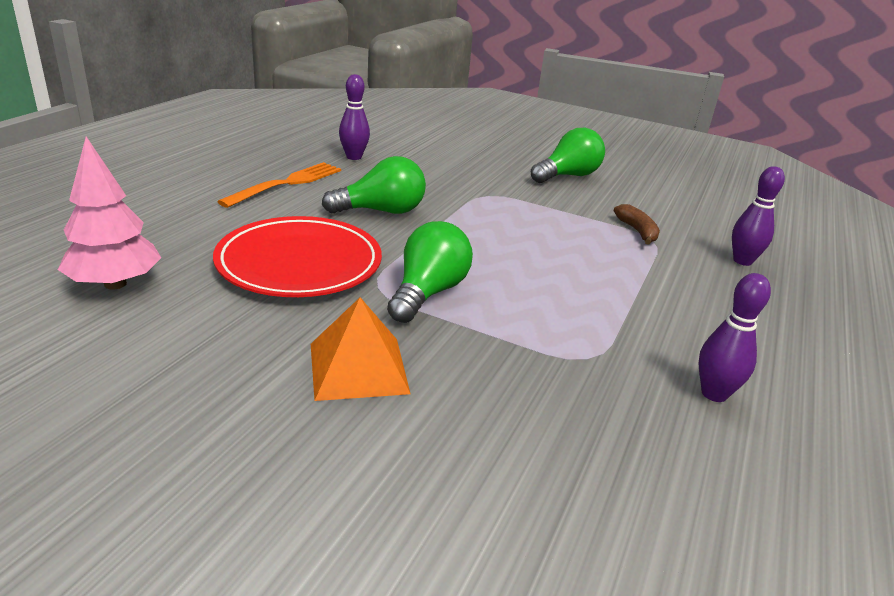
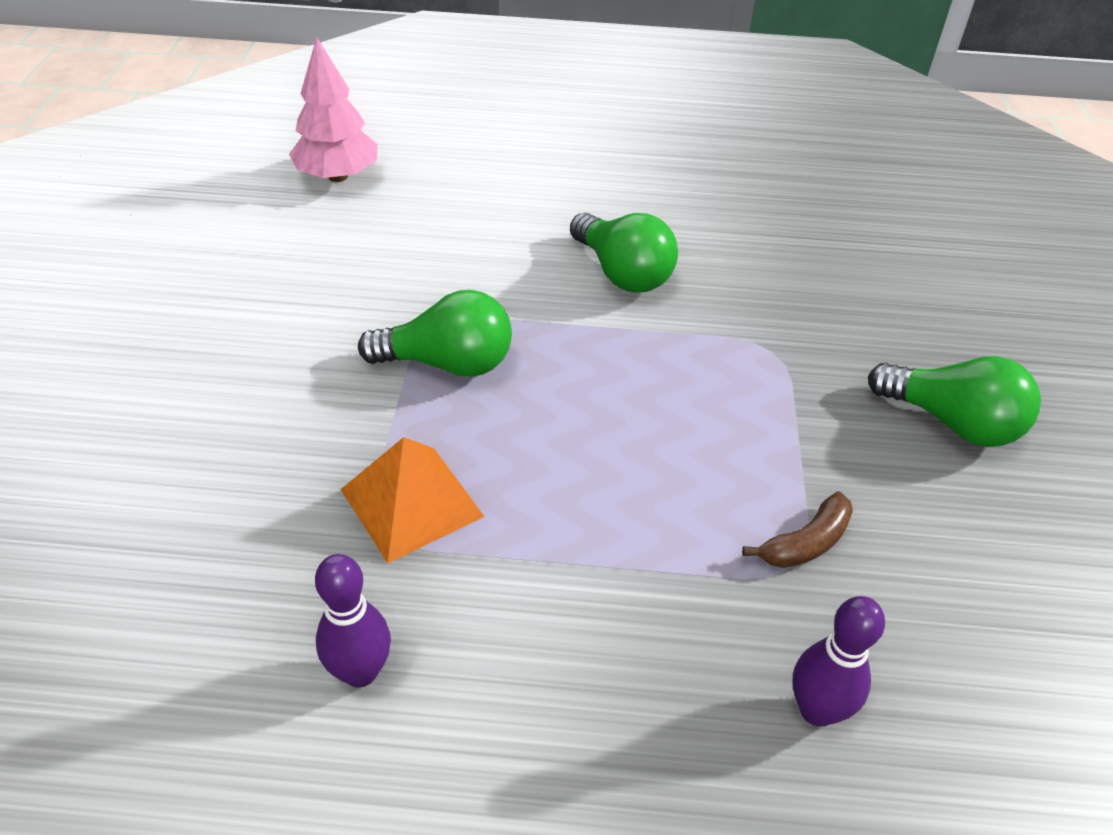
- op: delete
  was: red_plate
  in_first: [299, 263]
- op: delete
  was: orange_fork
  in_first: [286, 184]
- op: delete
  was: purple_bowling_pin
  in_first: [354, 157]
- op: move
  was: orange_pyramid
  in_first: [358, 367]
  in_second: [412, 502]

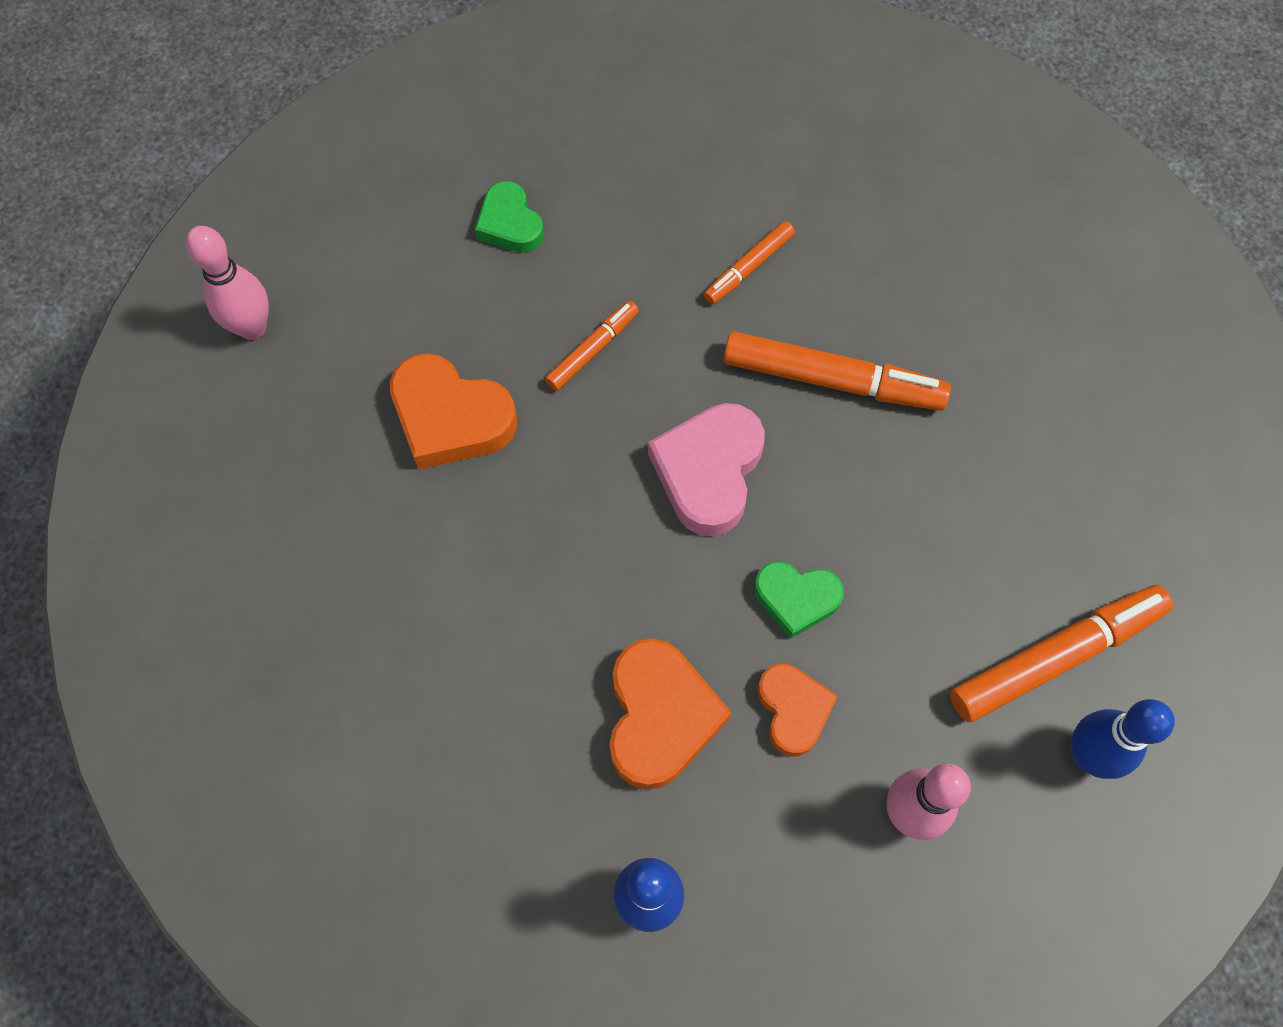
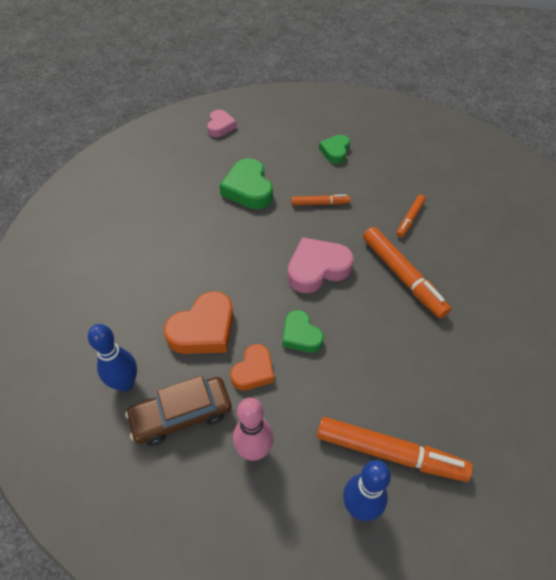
- op: insert
  now: brown_car
  in_second: [181, 415]
- op: replace
  was: pink_bowling_pin
  now: pink_heart
  in_first: [252, 327]
  in_second: [220, 126]
- op: recolor
  was: orange_heart
  now: green_heart
  in_first: [450, 418]
  in_second: [248, 189]
- op: rotate
  was: orange_marker
  in_first: [748, 267]
  in_second: [410, 219]
  clockwise: -60

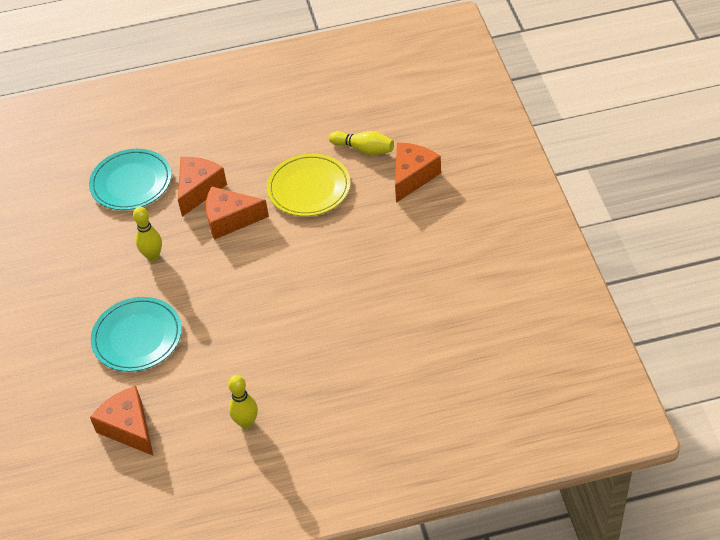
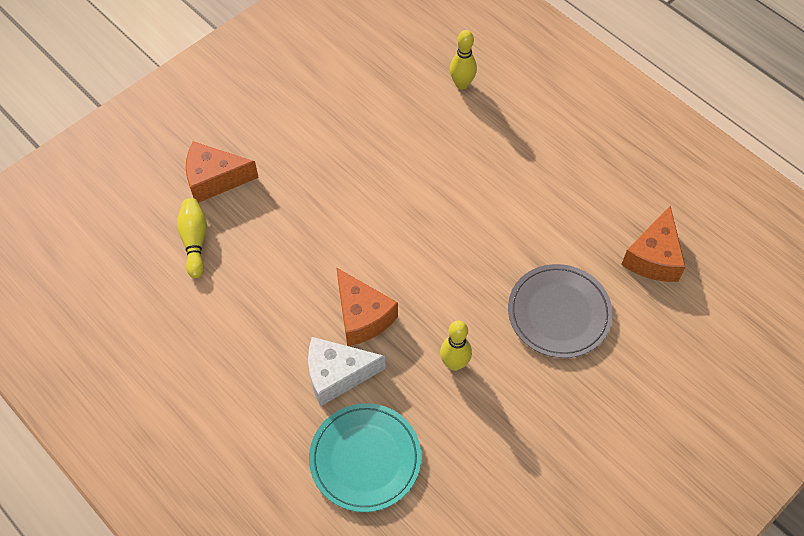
- op: delete
  was: yellow_plate
  in_first: [309, 188]
- op: move
  was: yellow_bowling_pin
  in_first: [246, 423]
  in_second: [462, 84]
- op: recolor
  was: turquoise_plate
  now: grey_plate
  in_first: [137, 337]
  in_second: [559, 313]
- op: recolor
  was: orange_cheese
  now: white_cheese
  in_first: [199, 190]
  in_second: [337, 375]

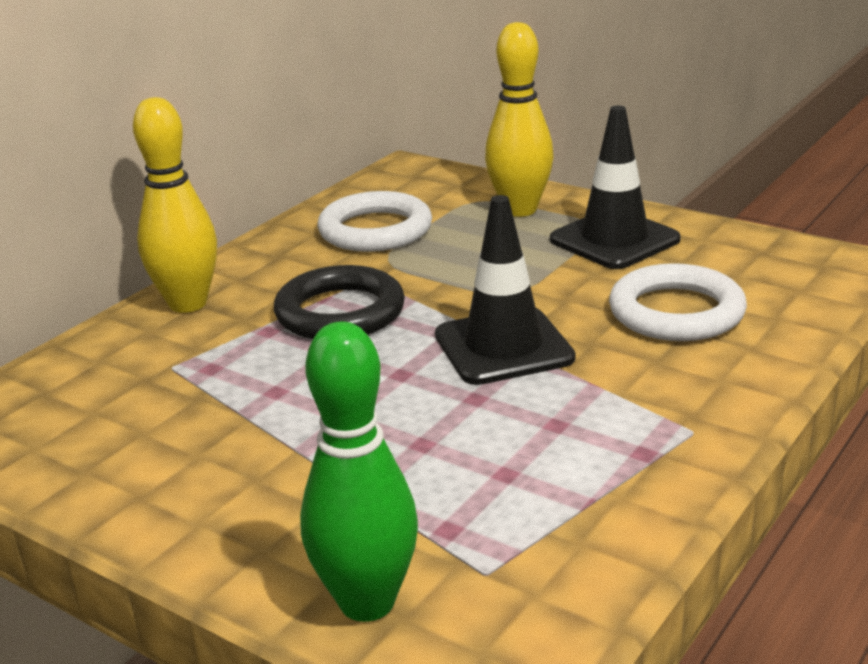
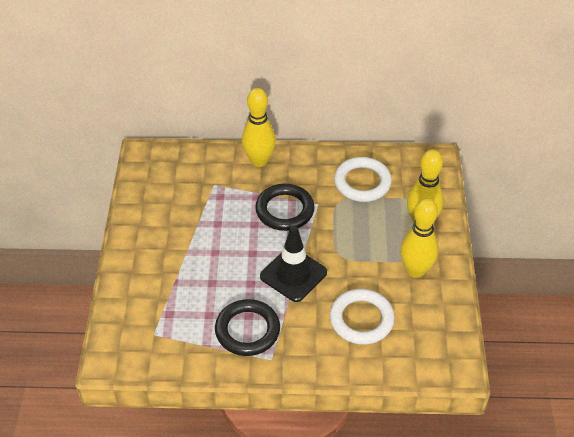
- op: delete
  was: green_bowling_pin
  in_first: [367, 602]
- op: insert
  now: black_ring
  in_second: [247, 330]
- op: replace
  was: black_traffic_cone
  now: yellow_bowling_pin
  in_first: [614, 240]
  in_second: [416, 270]

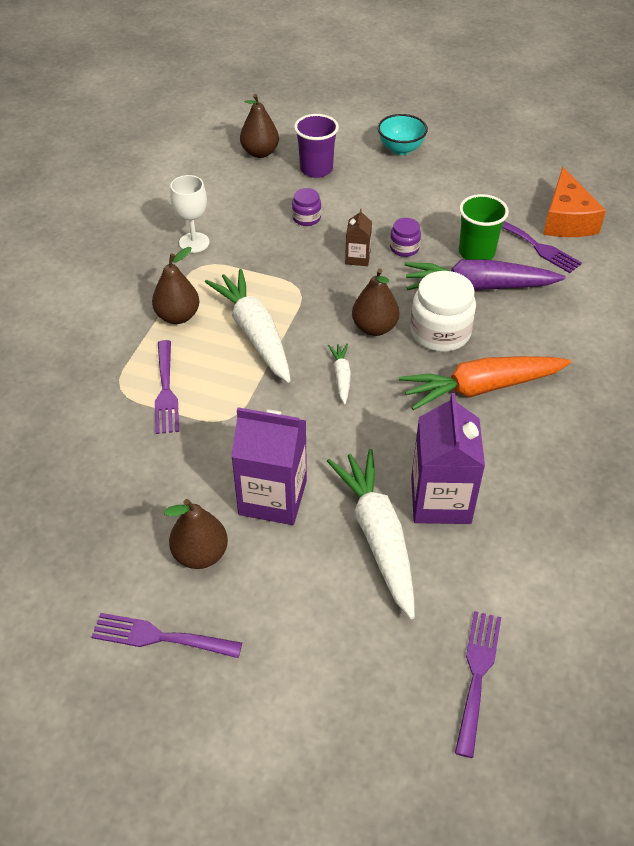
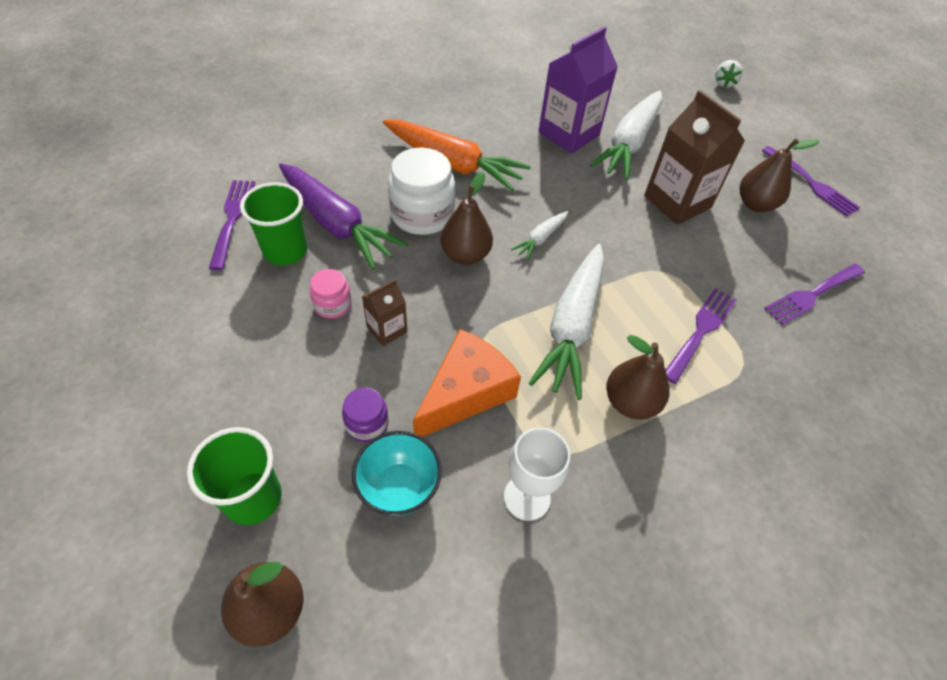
- op: insert
  now: white_strawberry
  in_second: [724, 83]
- op: move
  was: turquoise_bowl
  in_first: [400, 149]
  in_second: [399, 487]
- op: move
  was: purple_fork
  in_first: [477, 674]
  in_second: [812, 295]
- op: move
  was: orange_cheese
  in_first: [566, 220]
  in_second: [465, 392]
- op: recolor
  was: purple_carton
  now: brown_carton
  in_first: [273, 497]
  in_second: [677, 202]
- op: recolor
  was: purple_cup
  now: green_cup
  in_first: [316, 169]
  in_second: [253, 498]
- op: recolor
  was: purple_jar
  now: pink_jar
  in_first: [404, 248]
  in_second: [333, 305]

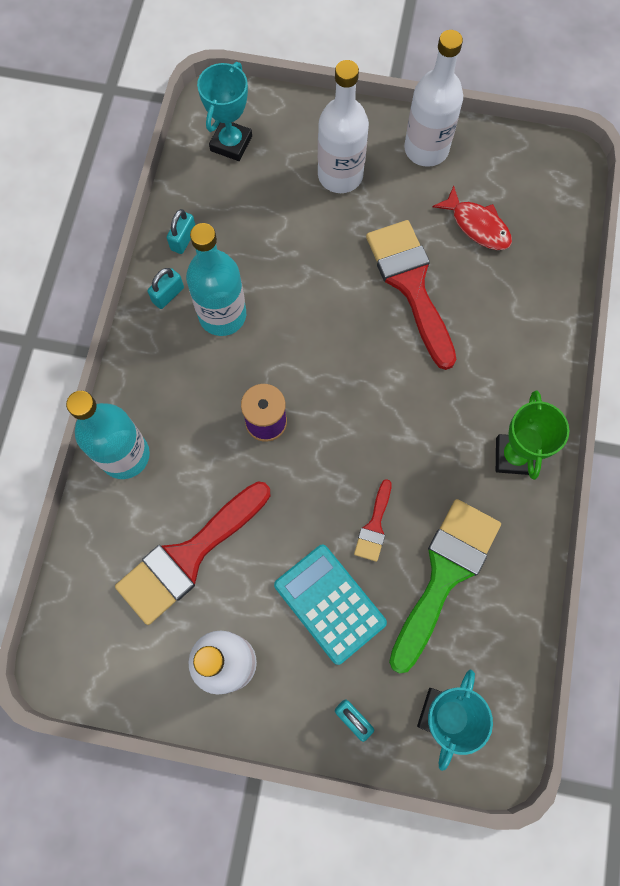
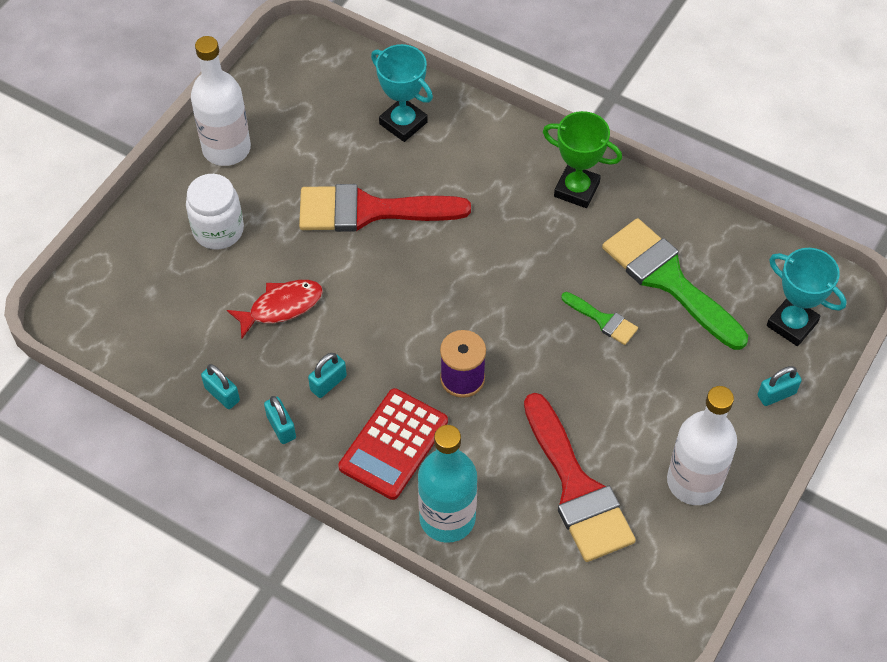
- op: delete
  was: turquoise_calculator
  in_first: [329, 604]
- op: insert
  now: red_calculator
  in_second: [393, 444]
- op: move
  was: turquoise_trophy
  in_first: [231, 143]
  in_second: [403, 123]
- op: move
  was: red_fish
  in_first: [477, 226]
  in_second: [281, 307]
- op: replace
  was: turquoise_bottle
  now: turquoise_padlock
  in_first: [222, 315]
  in_second: [328, 383]
- op: replace
  was: white_bottle
  now: white_jar
  in_first: [340, 175]
  in_second: [218, 230]
- op: recolor
  was: red_brush
  now: green_brush
  in_first: [374, 526]
  in_second: [603, 320]

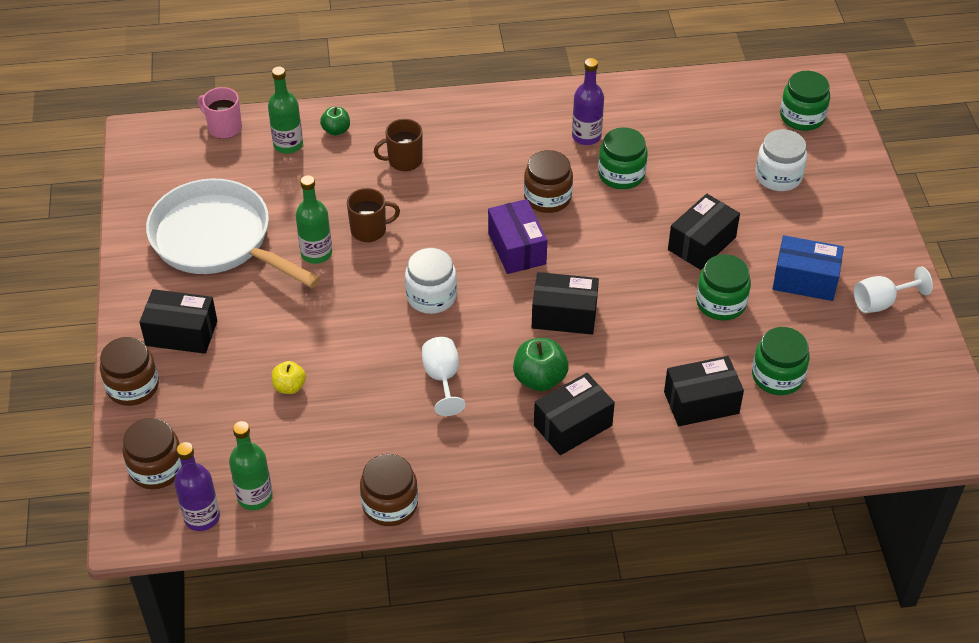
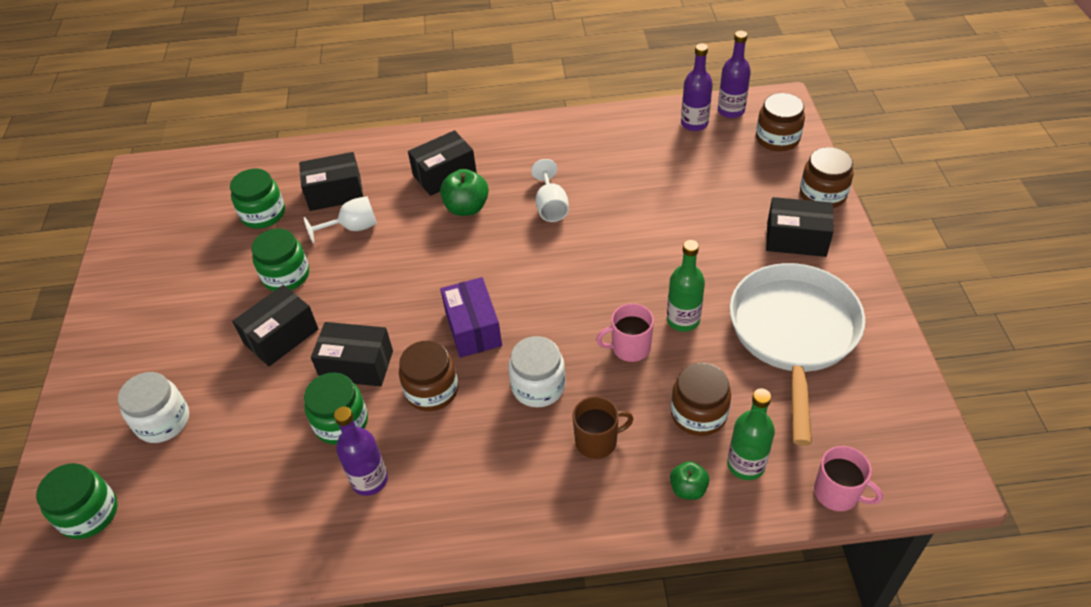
- op: delete
  was: yellow_apple
  in_first: [289, 387]
- op: delete
  was: blue_box
  in_first: [805, 280]
- op: move
  was: brown_jar
  in_first: [390, 504]
  in_second: [698, 414]
- op: move
  was: white_jar
  in_first: [431, 296]
  in_second: [538, 386]
- op: move
  was: black_box
  in_first: [564, 315]
  in_second: [357, 365]
- op: move
  was: white_goblet
  in_first: [881, 302]
  in_second: [352, 228]
- op: recolor
  was: green_bottle
  now: purple_bottle
  in_first: [255, 496]
  in_second: [694, 123]
- op: recolor
  was: brown_mug
  now: pink_mug
  in_first: [369, 230]
  in_second: [629, 348]
- op: rotate
  was: white_pan
  in_first: [217, 240]
  in_second: [793, 334]
  clockwise: -120

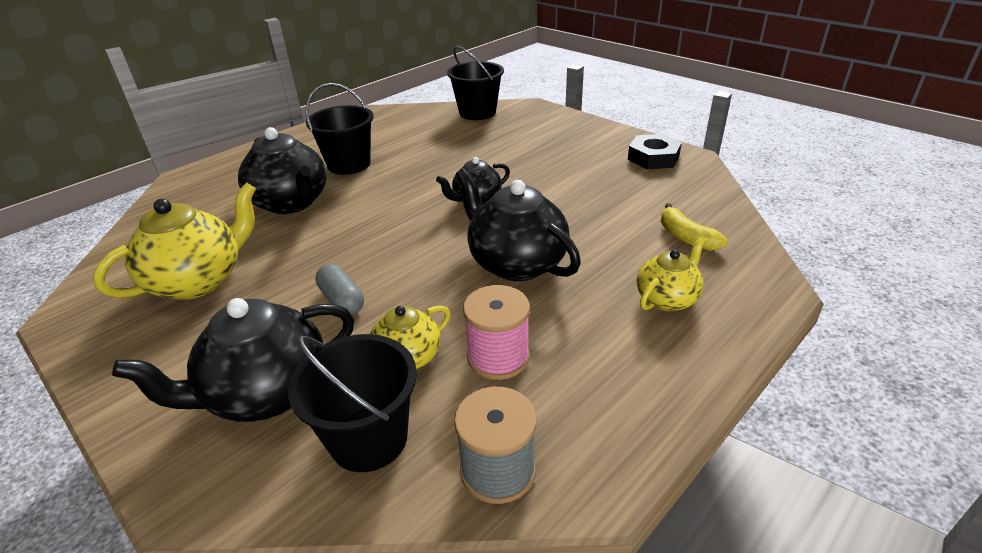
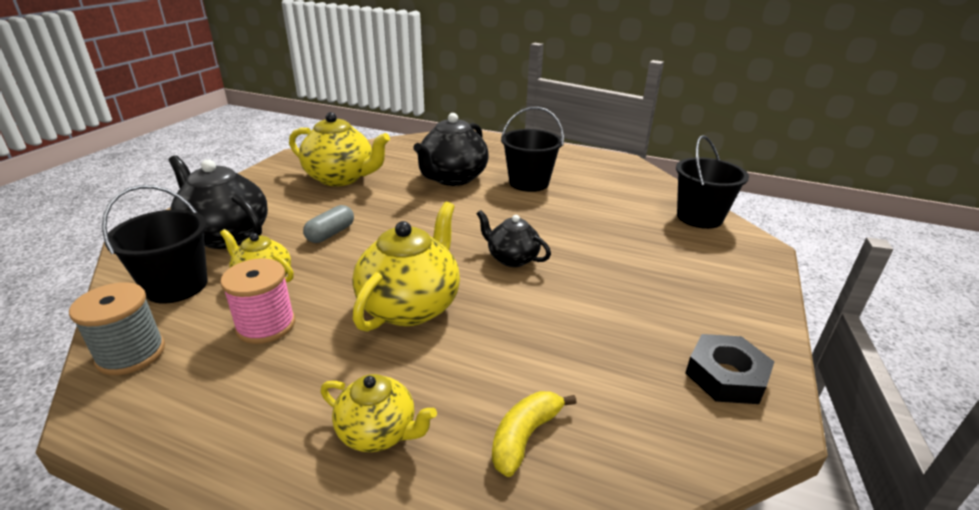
- op: recolor
  was: black_teapot
  now: yellow_teapot
  in_first: [516, 263]
  in_second: [411, 306]

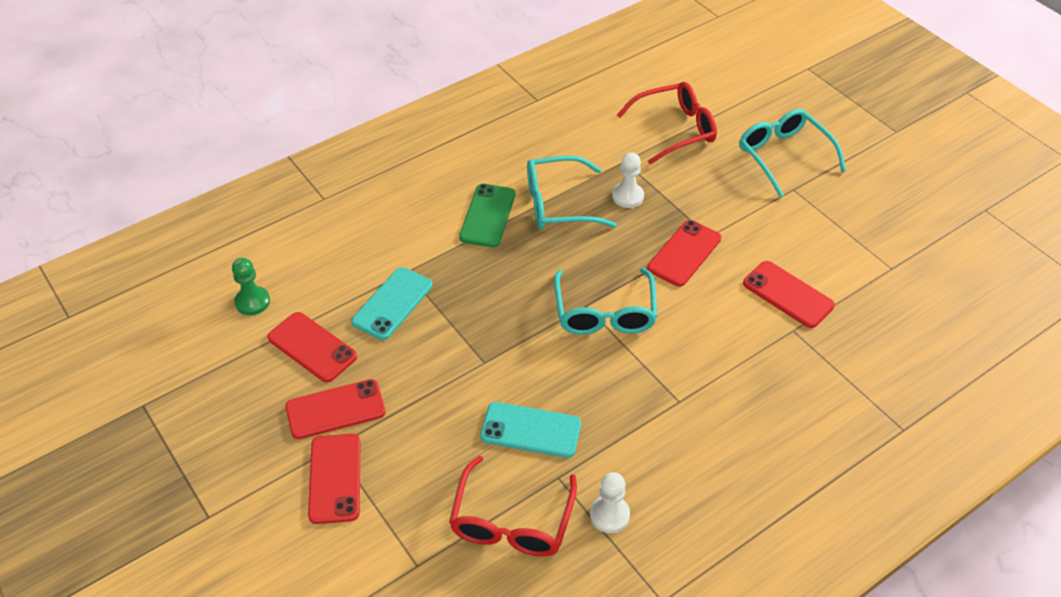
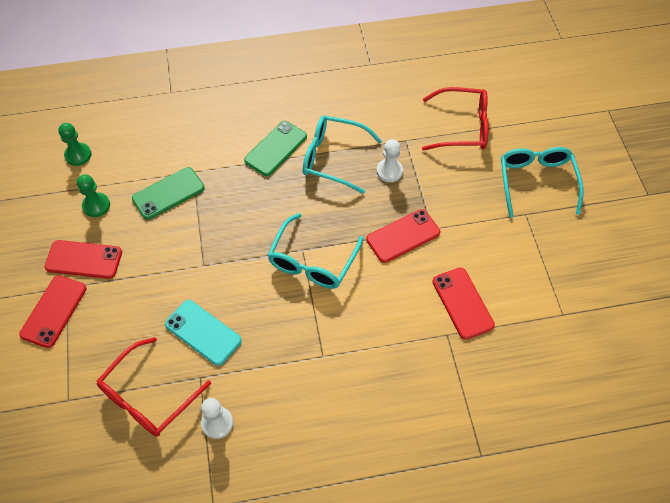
- op: replace
  was: red_phone
  now: green_pawn
  in_first: [312, 347]
  in_second: [96, 205]
- op: recolor
  was: turquoise_phone
  now: green_phone
  in_first: [392, 303]
  in_second: [168, 193]

